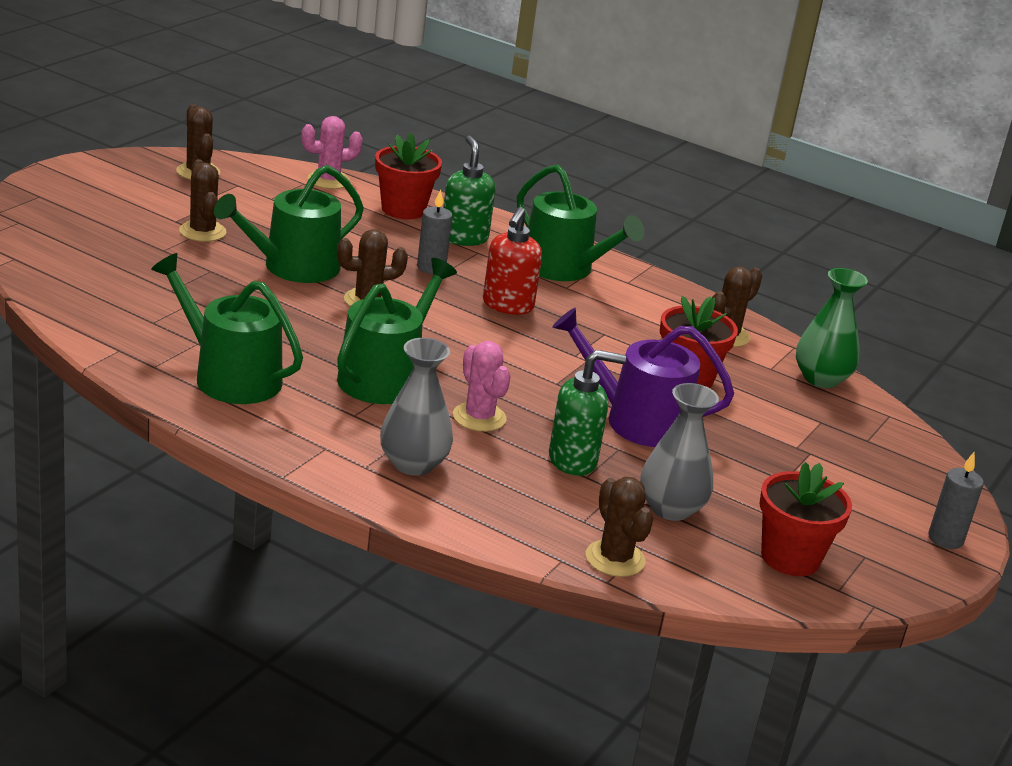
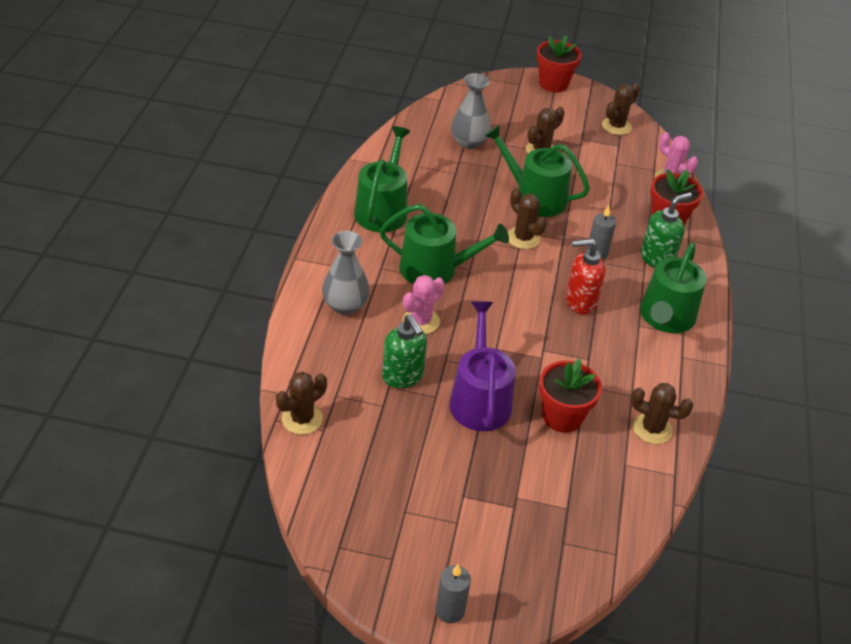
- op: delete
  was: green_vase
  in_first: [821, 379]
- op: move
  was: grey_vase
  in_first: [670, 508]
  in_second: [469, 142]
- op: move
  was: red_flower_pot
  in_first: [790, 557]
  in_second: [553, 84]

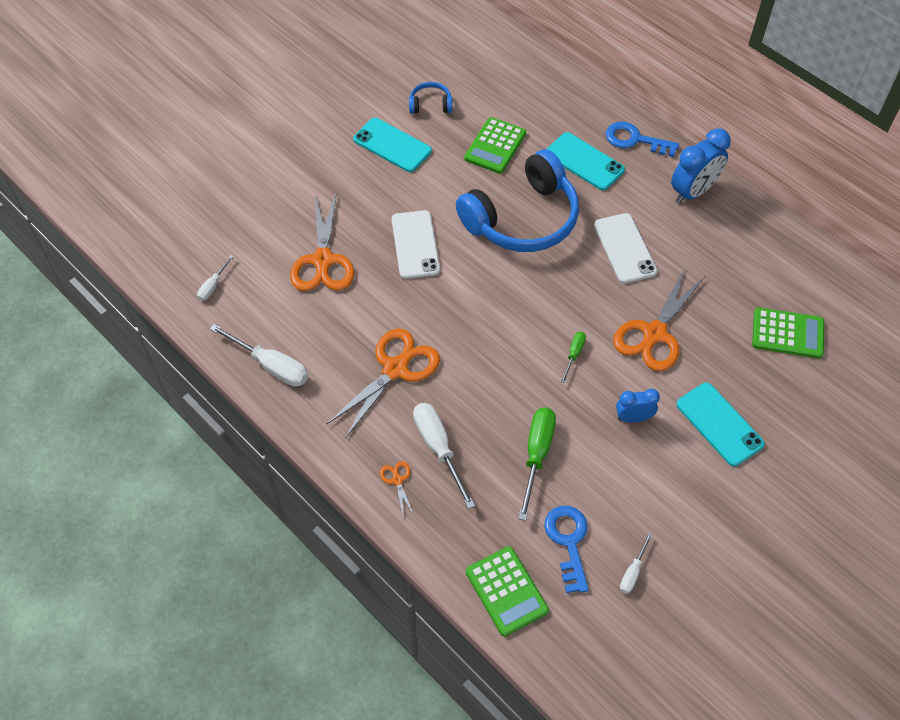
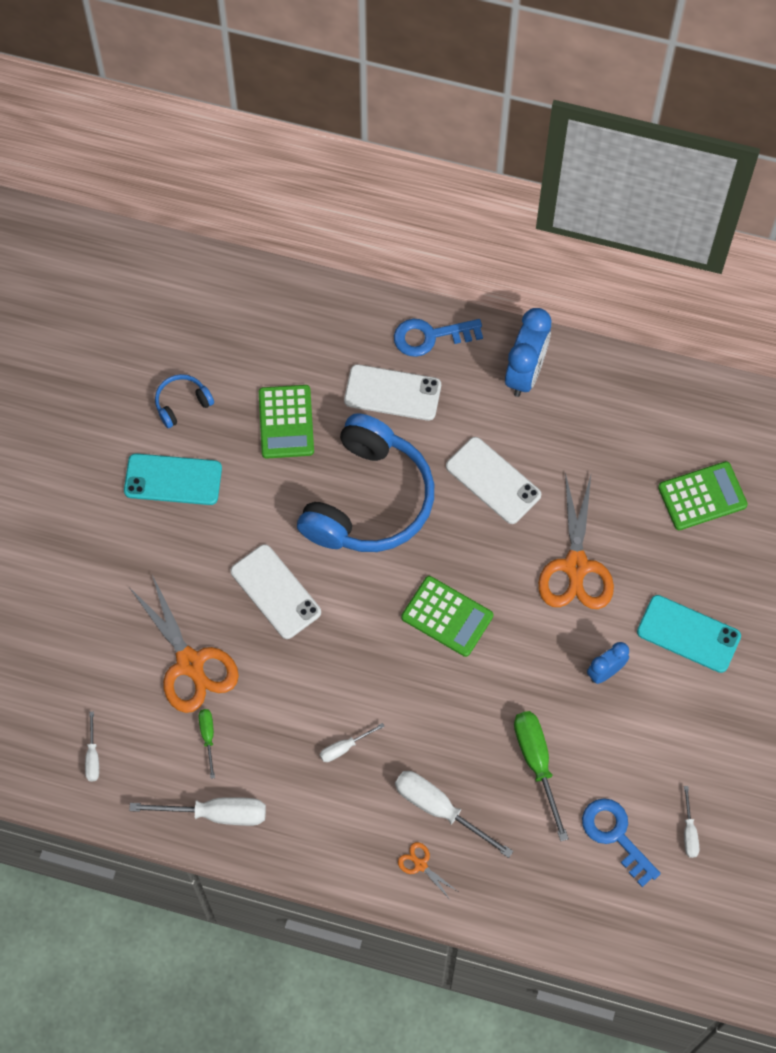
- op: move
  was: green_calculator
  in_first: [506, 591]
  in_second: [447, 616]
- op: move
  was: green_screwdriver
  in_first: [574, 354]
  in_second: [208, 737]
- op: replace
  was: orange_scissors
  now: white_screwdriver
  in_first: [395, 369]
  in_second: [344, 747]
- op: recolor
  was: turquoise_phone
  now: white_phone
  in_first: [584, 162]
  in_second: [392, 393]

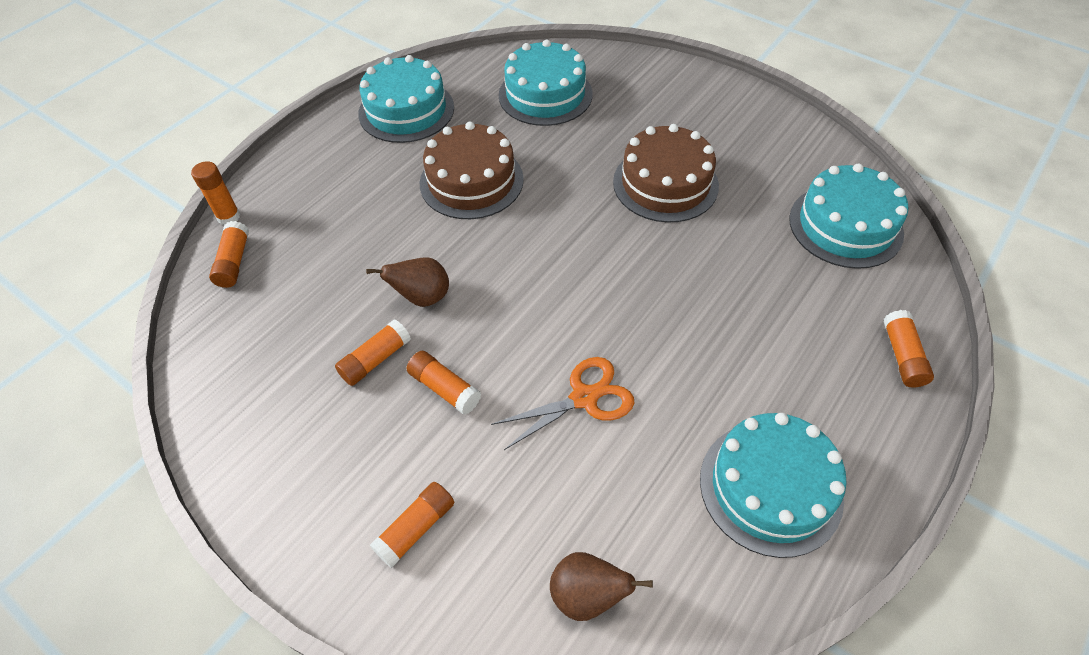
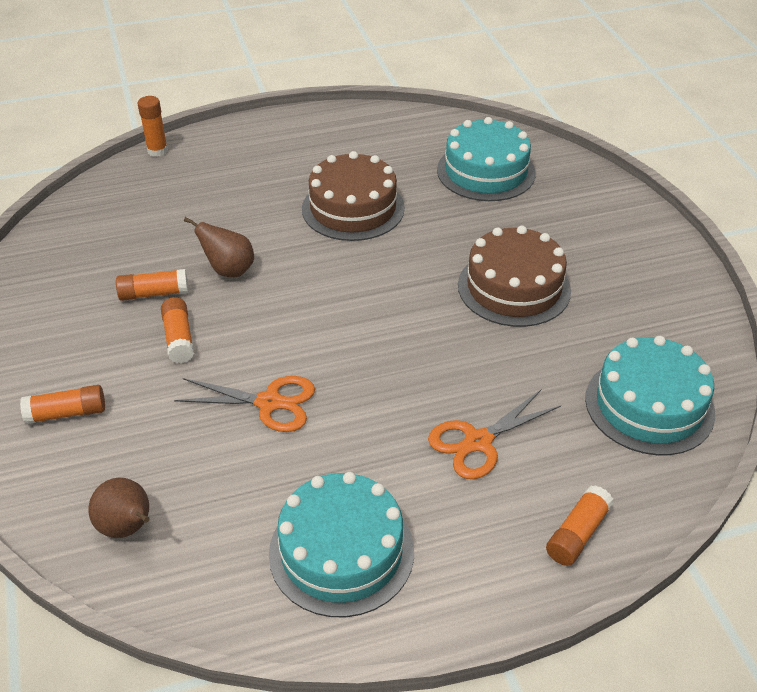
- op: delete
  was: orange_glue_stick
  in_first: [234, 262]
- op: delete
  was: turquoise_cake
  in_first: [406, 110]
- op: insert
  now: orange_scissors
  in_second: [478, 442]

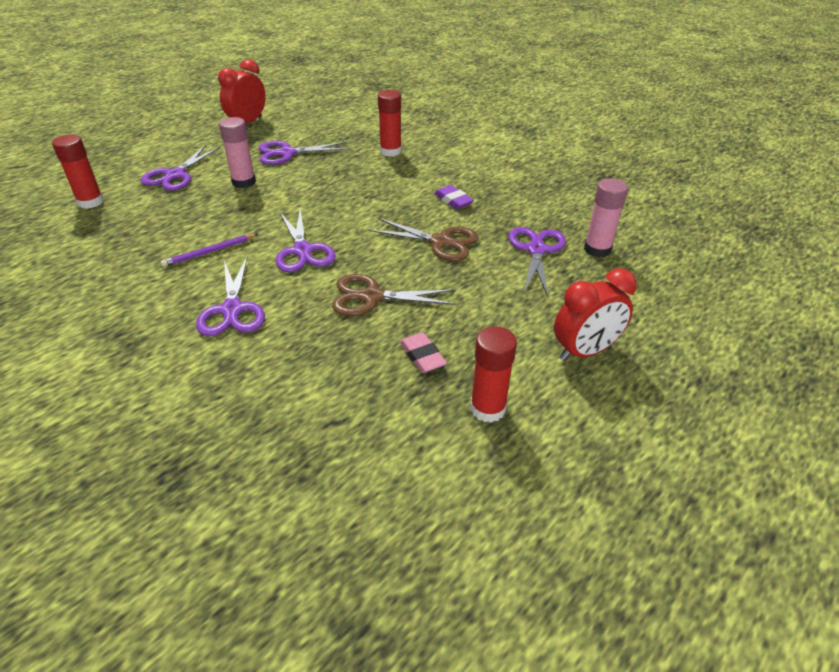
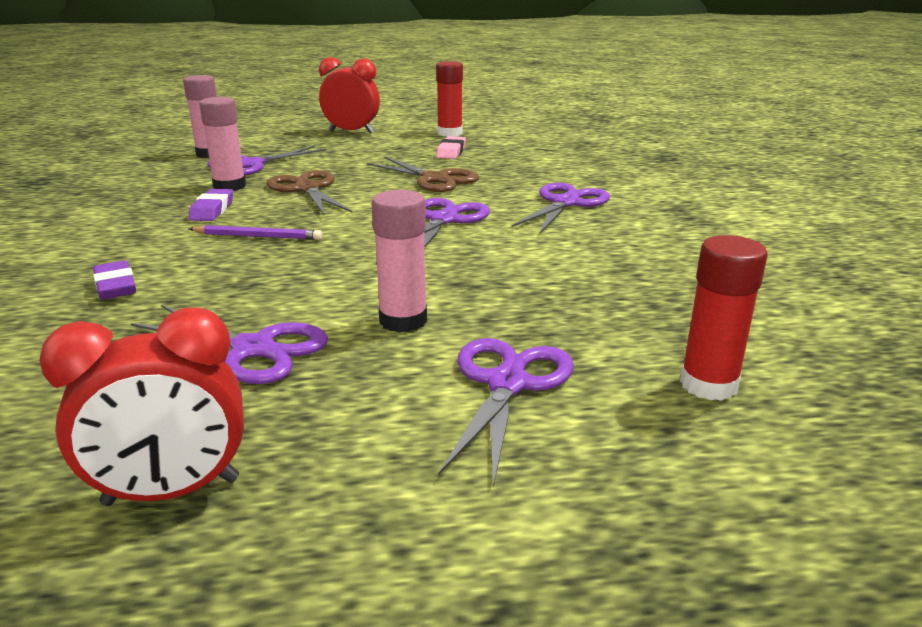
- op: insert
  now: pink_glue_stick
  in_second: [229, 186]
- op: move
  was: purple_pencil
  in_first: [209, 252]
  in_second: [258, 236]
- op: replace
  was: red_glue_stick
  now: purple_eraser
  in_first: [390, 151]
  in_second: [115, 286]
- op: rotate
  was: purple_scissors
  in_first: [175, 175]
  in_second: [507, 383]
  clockwise: -45

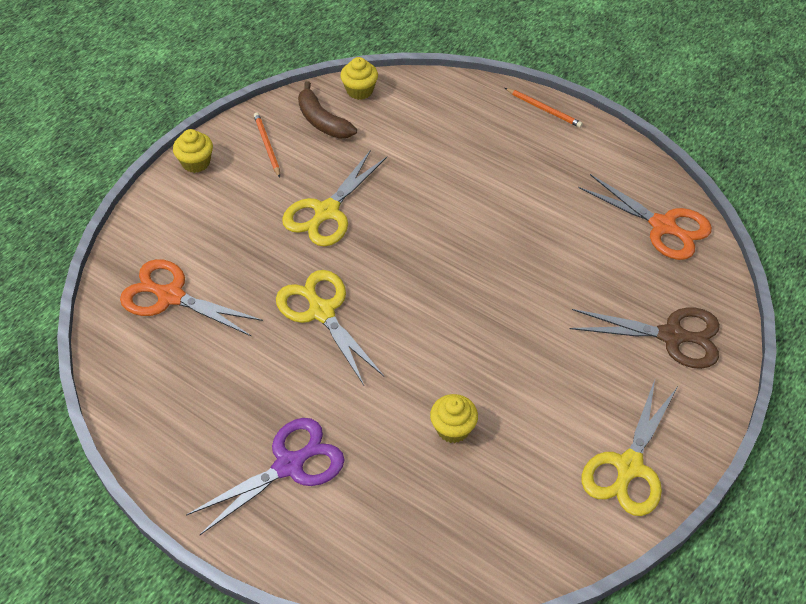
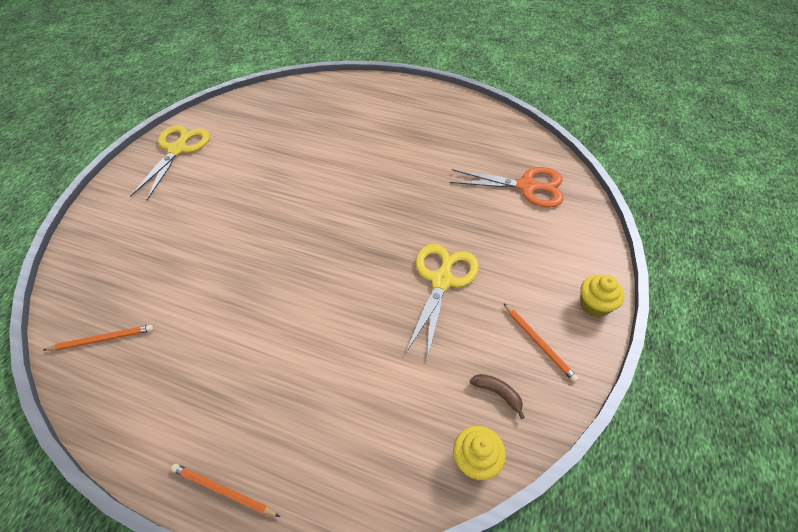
- op: delete
  was: purple_scissors
  in_first: [289, 465]
- op: delete
  was: yellow_scissors
  in_first: [322, 312]
- op: delete
  was: yellow_cupcake
  in_first: [453, 428]
- op: delete
  was: brown_scissors
  in_first: [671, 336]
- op: replace
  was: orange_scissors
  now: orange_pencil
  in_first: [662, 226]
  in_second: [102, 339]
- op: resize
  was: brown_banana
  in_first: [322, 121]
  in_second: [497, 393]
  ratio: 0.58

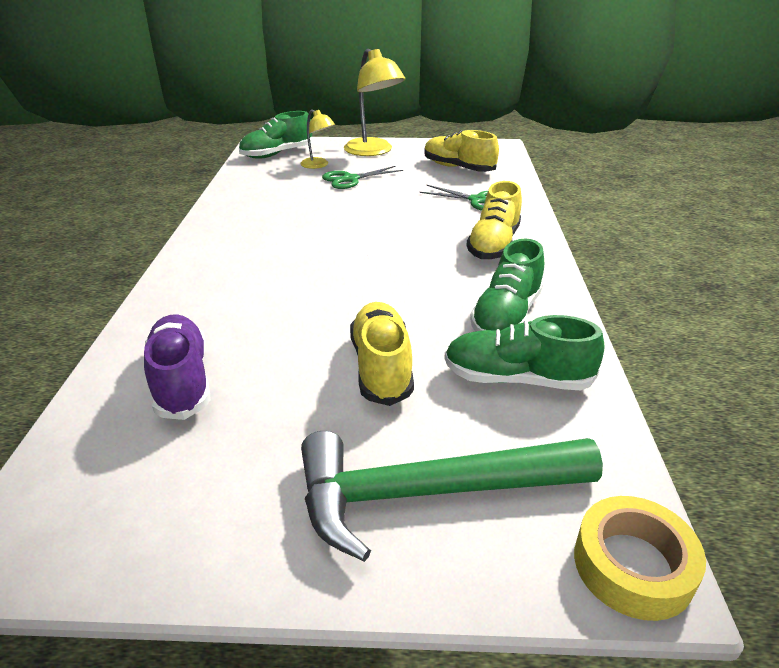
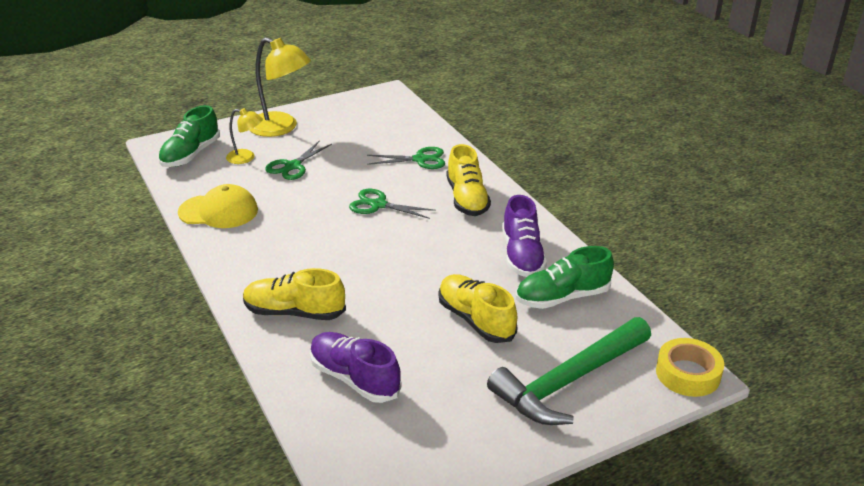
- op: insert
  now: yellow_cap
  in_second: [218, 211]
- op: insert
  now: green_scissors
  in_second: [378, 205]
- op: move
  was: yellow_shoe
  in_first: [458, 168]
  in_second: [294, 312]
- op: recolor
  was: green_shoe
  now: purple_shoe
  in_first: [506, 316]
  in_second: [522, 255]

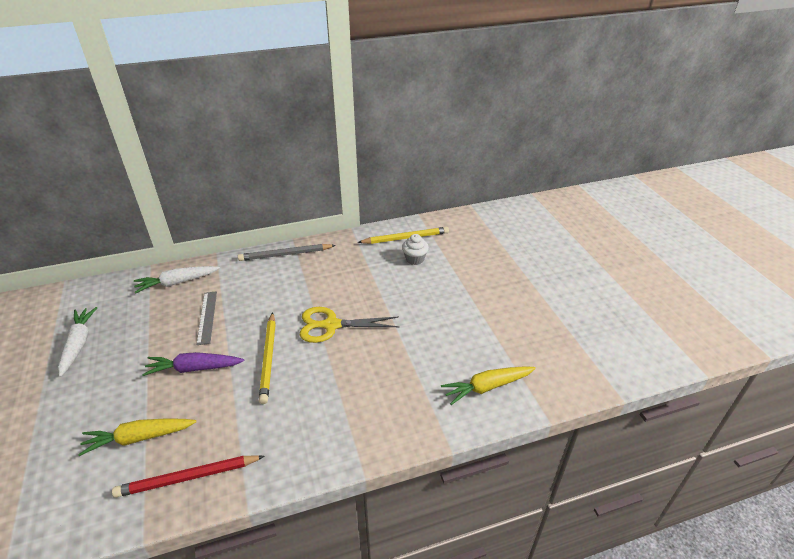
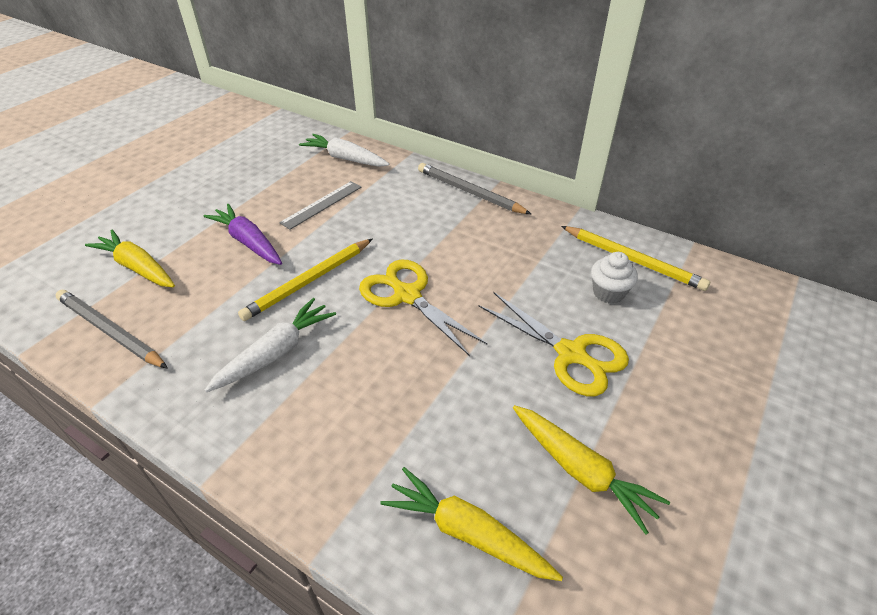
- op: insert
  now: yellow_scissors
  in_second: [571, 354]
- op: insert
  now: yellow_carrot
  in_second: [580, 470]
- op: move
  was: white_carrot
  in_first: [78, 344]
  in_second: [276, 352]
- op: recolor
  was: red_pencil
  now: grey_pencil
  in_first: [188, 477]
  in_second: [110, 331]

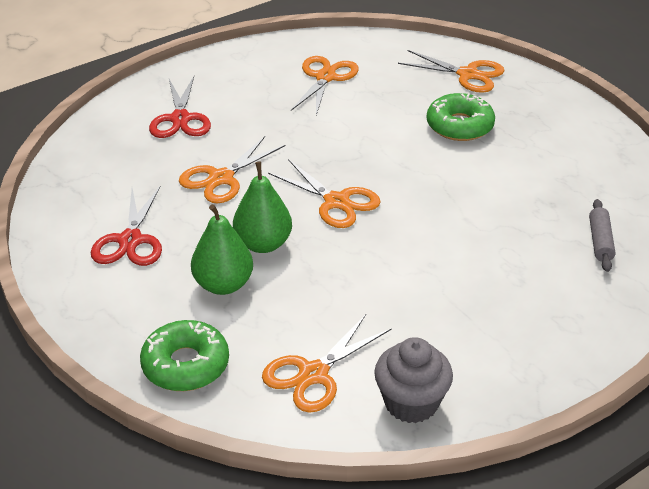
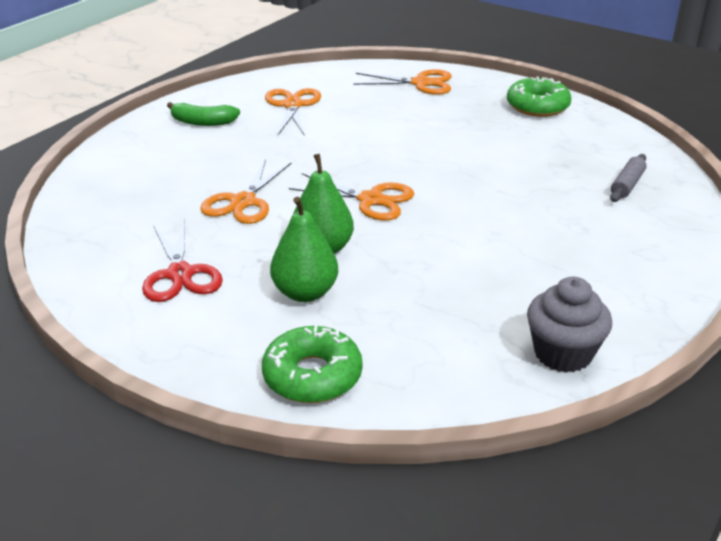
- op: delete
  was: red_scissors
  in_first: [180, 119]
- op: delete
  was: orange_scissors
  in_first: [313, 374]
- op: insert
  now: green_banana
  in_second: [203, 122]
- op: move
  was: green_donut
  in_first: [459, 126]
  in_second: [537, 106]
- op: rotate
  was: grey_rolling_pin
  in_first: [600, 241]
  in_second: [627, 185]
  clockwise: 45

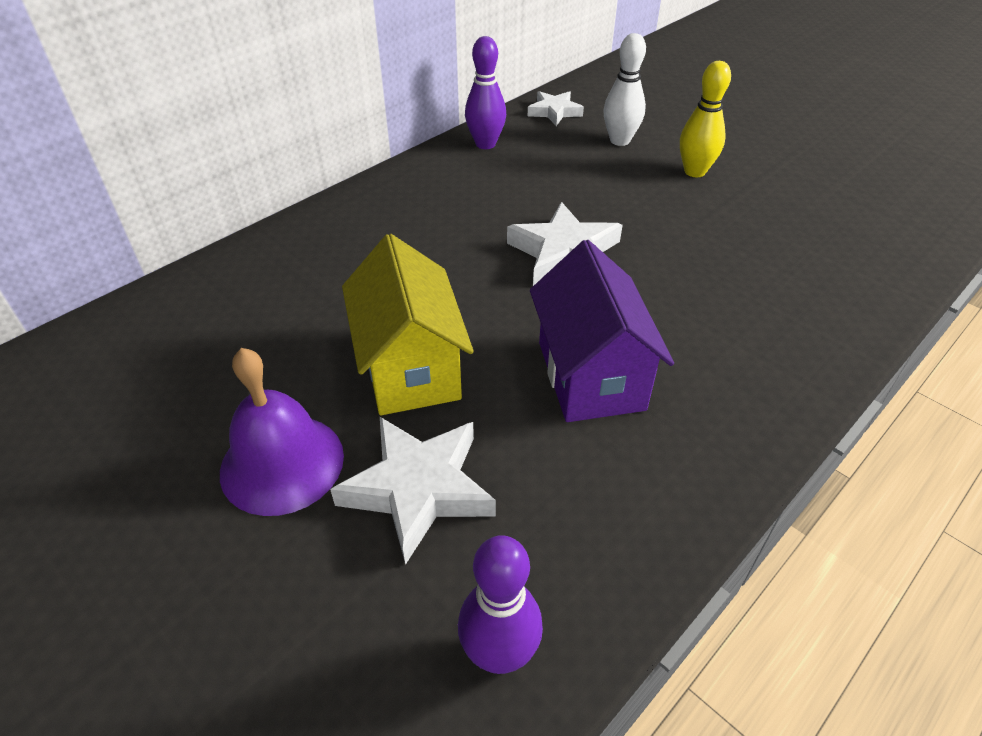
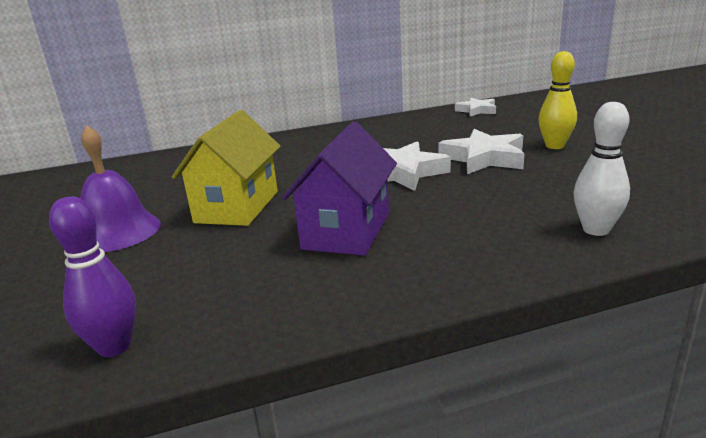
- op: delete
  was: purple_bowling_pin
  in_first: [485, 144]
- op: move
  was: white_star
  in_first: [418, 489]
  in_second: [484, 158]
- op: move
  was: white_bowling_pin
  in_first: [620, 141]
  in_second: [596, 230]

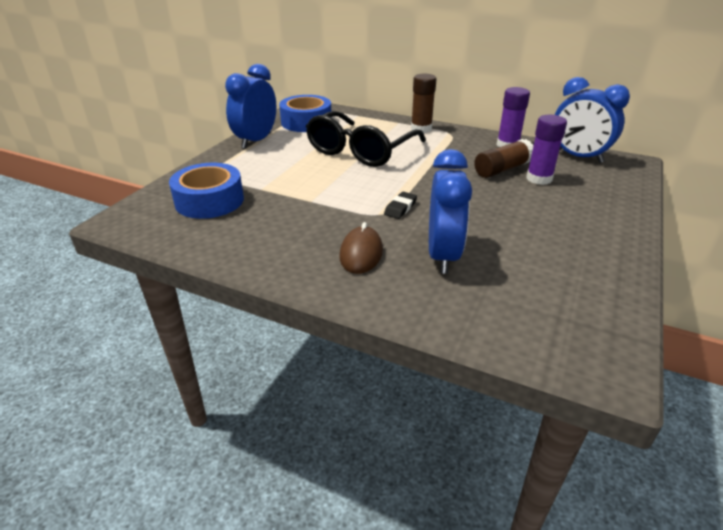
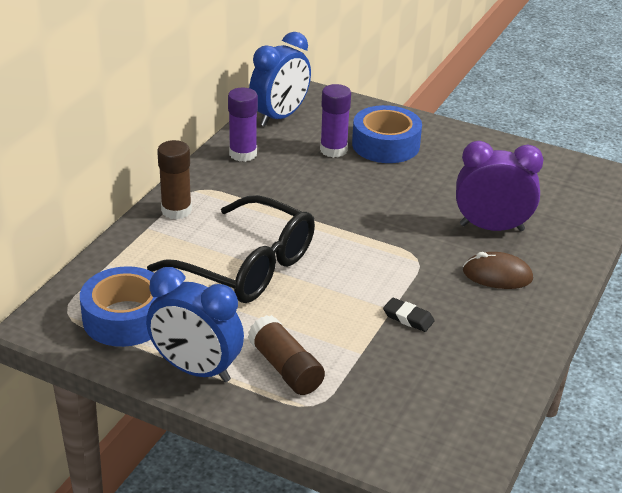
- op: move
  was: blue_tape
  in_first: [209, 201]
  in_second: [385, 145]
- op: move
  was: black_eraser
  in_first: [400, 208]
  in_second: [408, 318]
- op: move
  was: brown_glue_stick
  in_first: [502, 169]
  in_second: [285, 368]
- op: recolor
  was: blue_clock
  now: purple_clock
  in_first: [443, 255]
  in_second: [491, 227]

